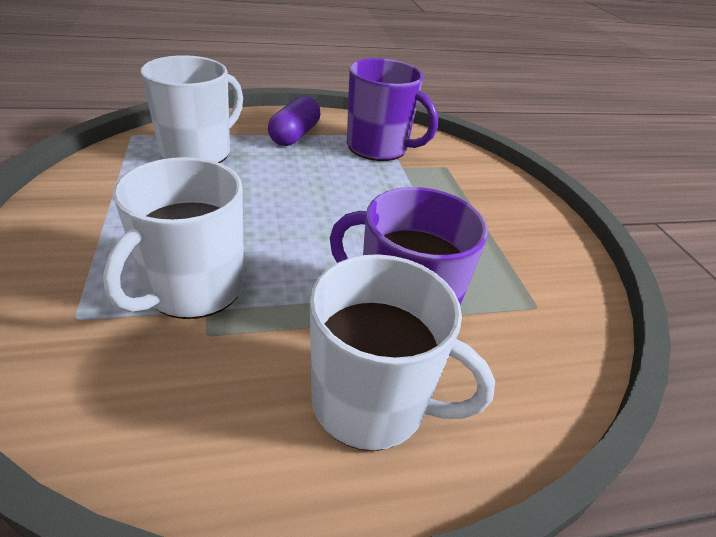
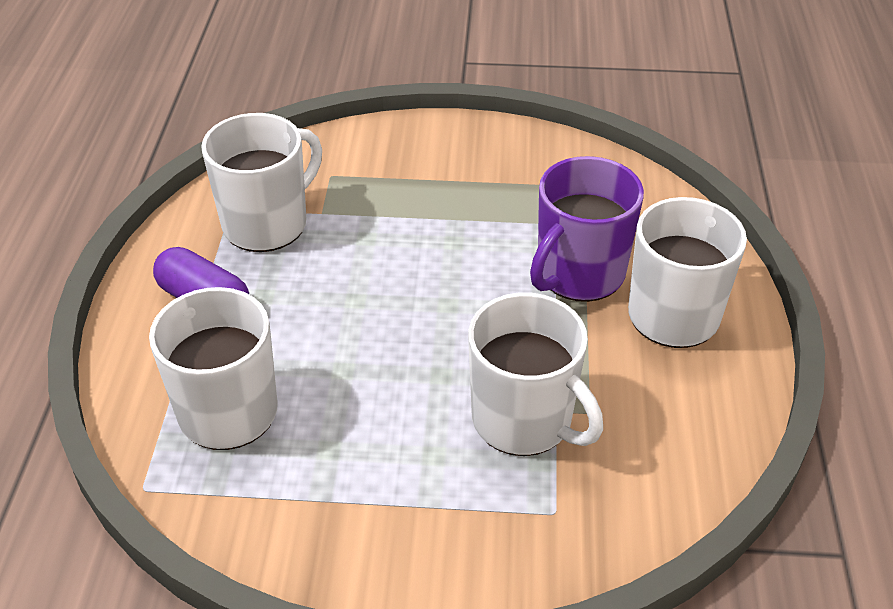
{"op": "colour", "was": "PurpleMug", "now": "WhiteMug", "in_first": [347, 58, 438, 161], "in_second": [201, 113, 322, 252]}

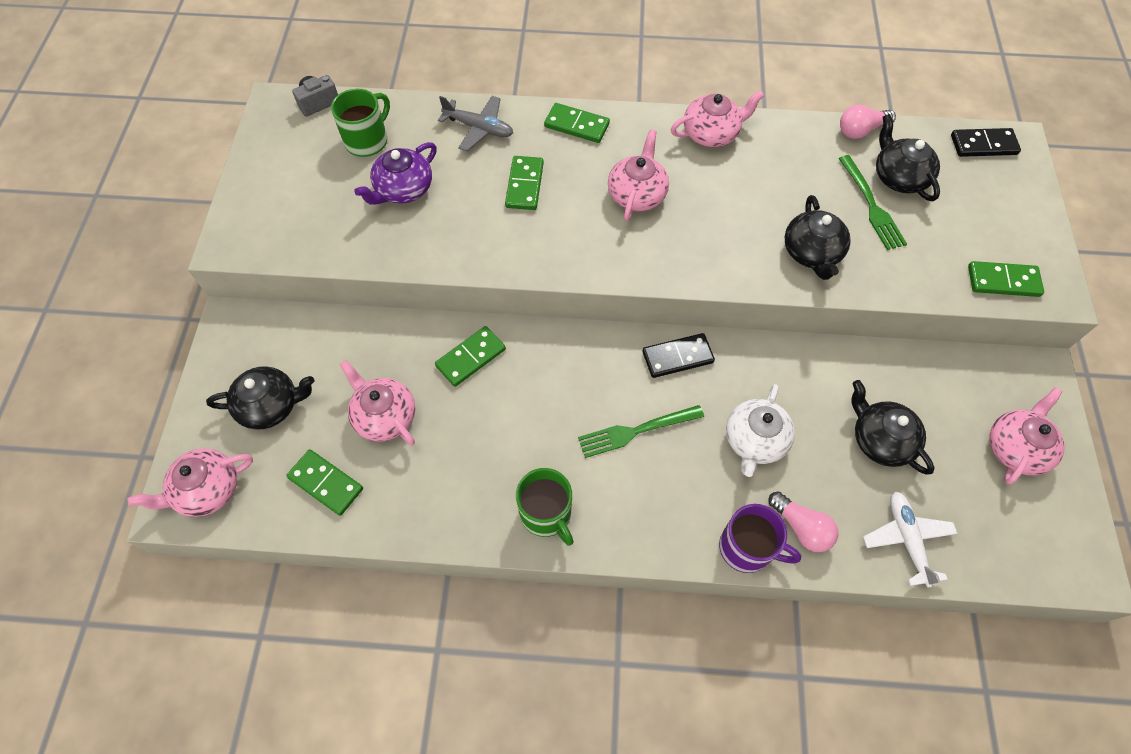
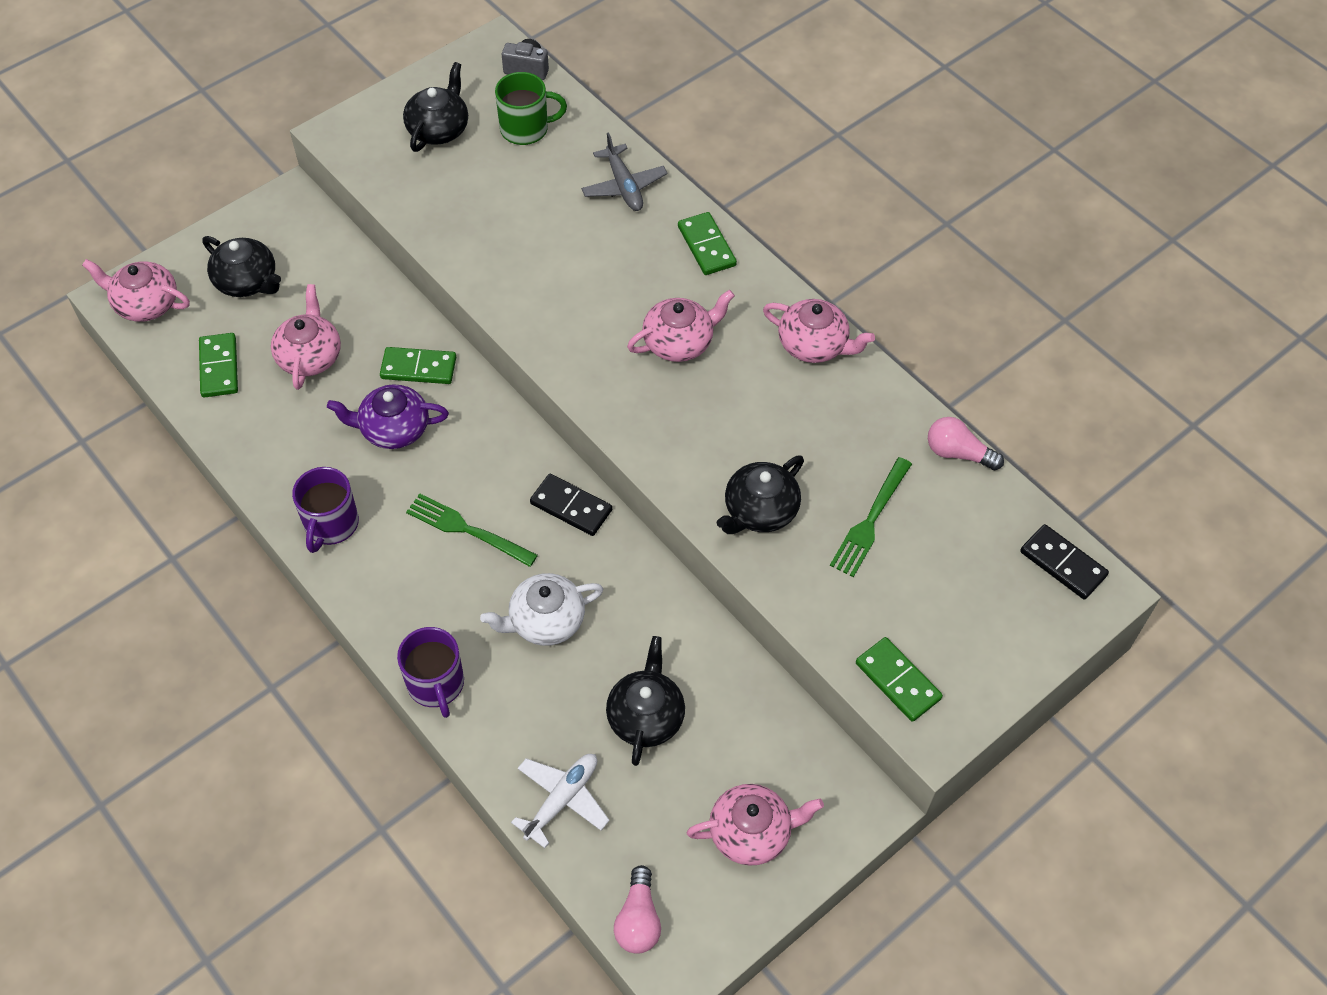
{"op": "colour", "was": "GreenMug", "now": "PurpleMug", "in_first": [516, 468, 574, 546], "in_second": [292, 467, 359, 553]}
{"op": "relocated", "was": "PurpleTeapot", "in_first": [354, 142, 437, 205], "in_second": [327, 384, 449, 449]}
{"op": "relocated", "was": "BlackTeapot", "in_first": [876, 114, 940, 201], "in_second": [403, 62, 468, 152]}
{"op": "relocated", "was": "PinkLightBulb", "in_first": [769, 492, 839, 552], "in_second": [614, 865, 661, 954]}
{"op": "missing", "was": "GreenDomino", "in_first": [505, 156, 544, 210]}

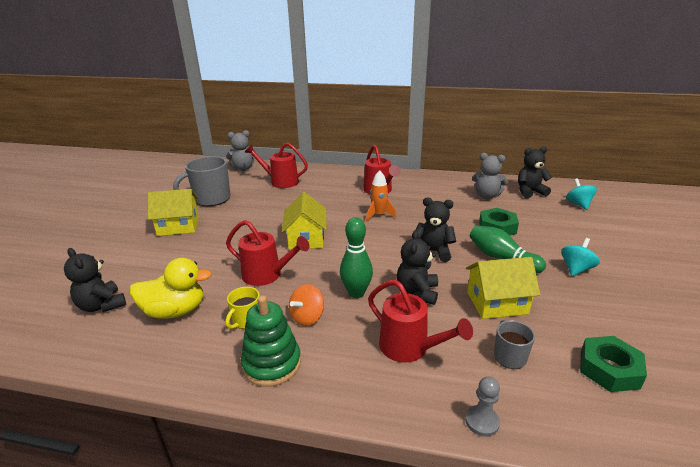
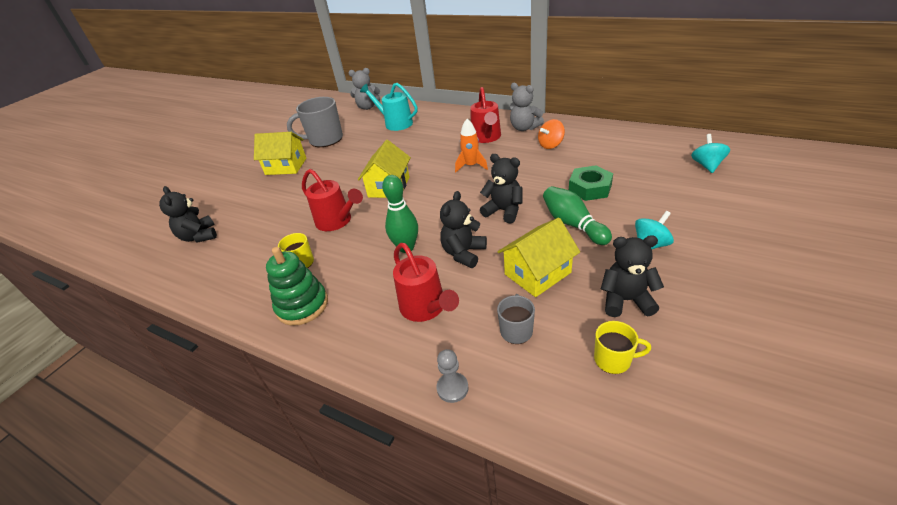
{"op": "colour", "was": "RedWateringCan", "now": "TurquoiseWateringCan", "in_first": [245, 142, 308, 188], "in_second": [360, 83, 418, 131]}
{"op": "spun", "was": "YellowHouse", "in_first": [466, 257, 540, 319], "in_second": [497, 218, 580, 297], "clockwise": -45}
{"op": "relocated", "was": "GreyTeddyBear", "in_first": [472, 153, 508, 199], "in_second": [510, 83, 544, 131]}
{"op": "relocated", "was": "OrangeSpinningTop", "in_first": [289, 284, 324, 326], "in_second": [538, 119, 565, 149]}
{"op": "exchanged", "was": "GreenNut", "now": "YellowMug", "in_first": [580, 336, 647, 392], "in_second": [594, 321, 651, 374]}
{"op": "relocated", "was": "BlackTeddyBear", "in_first": [518, 146, 552, 198], "in_second": [601, 235, 664, 317]}
{"op": "missing", "was": "YellowDuck", "in_first": [130, 258, 212, 319]}

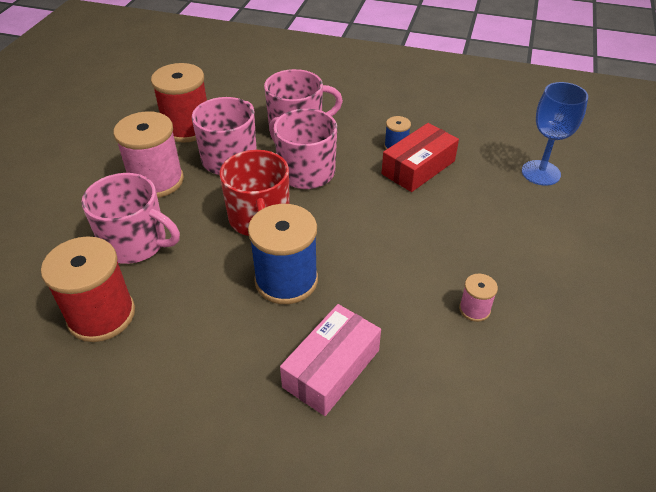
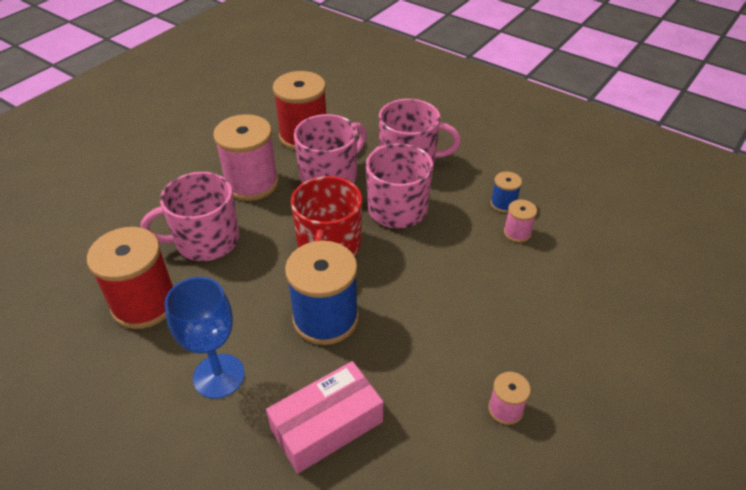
{"op": "spun", "was": "PinkMug", "in_first": [82, 173, 180, 264], "in_second": [141, 172, 240, 261], "clockwise": 120}
{"op": "relocated", "was": "BlueGoblet", "in_first": [522, 82, 588, 186], "in_second": [164, 277, 245, 399]}
{"op": "exchanged", "was": "RedBox", "now": "PinkSpool", "in_first": [381, 123, 459, 192], "in_second": [504, 200, 537, 242]}

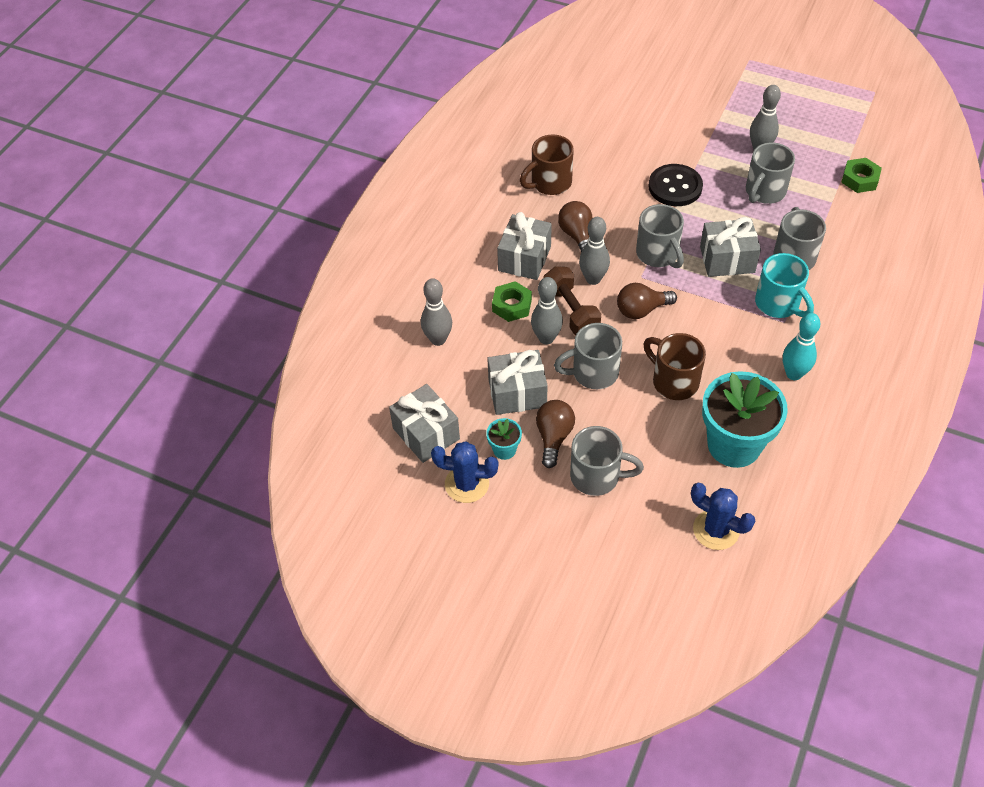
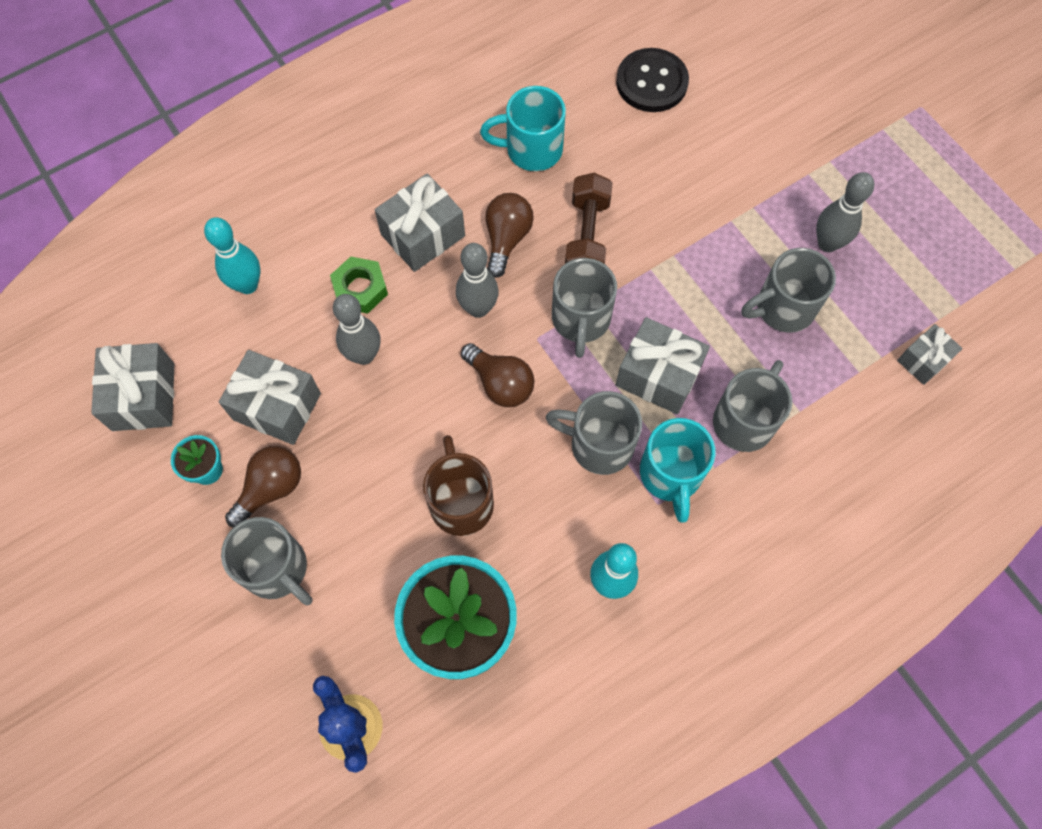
{"op": "colour", "was": "GreyBowlingPin", "now": "TurquoiseBowlingPin", "in_first": [421, 278, 452, 346], "in_second": [204, 217, 260, 294]}
{"op": "spun", "was": "BrownLightBulb", "in_first": [617, 283, 677, 319], "in_second": [461, 343, 535, 407], "clockwise": -150}
{"op": "colour", "was": "BrownMug", "now": "TurquoiseMug", "in_first": [520, 134, 574, 195], "in_second": [480, 86, 566, 171]}
{"op": "relocated", "was": "GreyMug", "in_first": [554, 323, 622, 389], "in_second": [546, 391, 642, 475]}
{"op": "relocated", "was": "BrownDumbbell", "in_first": [544, 266, 601, 335], "in_second": [565, 173, 613, 264]}
{"op": "relocated", "was": "BlackButton", "in_first": [648, 164, 703, 206], "in_second": [616, 48, 689, 112]}
{"op": "exchanged", "was": "GreenNut", "now": "GreyGift", "in_first": [841, 158, 882, 193], "in_second": [897, 324, 963, 385]}
{"op": "missing", "was": "BlueCactus", "in_first": [431, 441, 498, 503]}

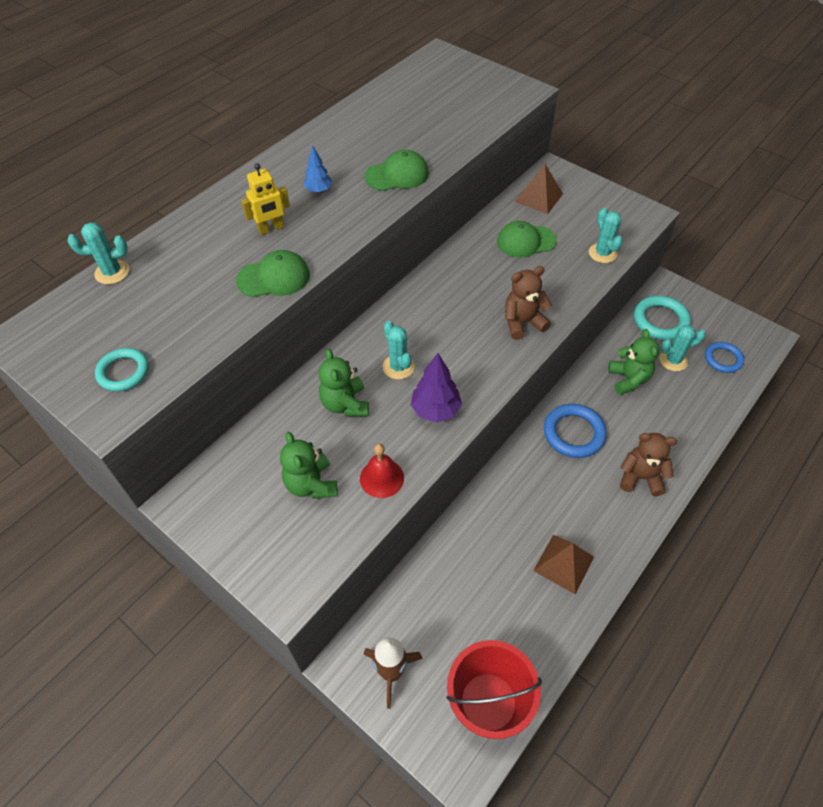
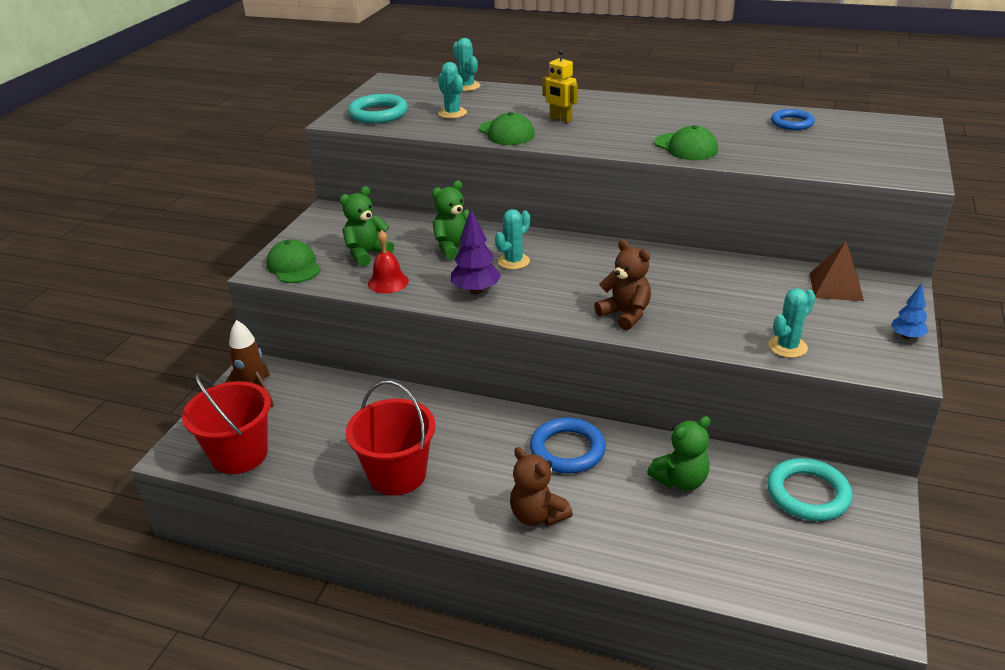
{"op": "relocated", "was": "GreenCap", "in_first": [497, 221, 557, 258], "in_second": [266, 239, 321, 283]}
{"op": "exchanged", "was": "BrownPyramid", "now": "RedBucket", "in_first": [533, 535, 594, 594], "in_second": [346, 380, 436, 496]}
{"op": "size", "was": "TurquoiseRing", "in_first": [95, 348, 149, 391], "in_second": [348, 94, 408, 123], "ratio": 1.52}
{"op": "relocated", "was": "TurquoiseCactus", "in_first": [660, 325, 706, 371], "in_second": [438, 62, 467, 119]}
{"op": "spun", "was": "BrownTeddyBear", "in_first": [620, 433, 677, 496], "in_second": [510, 447, 573, 526], "clockwise": 150}
{"op": "relocated", "was": "BlueRing", "in_first": [705, 342, 744, 373], "in_second": [771, 109, 815, 130]}
{"op": "relocated", "was": "BlueTree", "in_first": [303, 145, 332, 193], "in_second": [891, 283, 928, 339]}

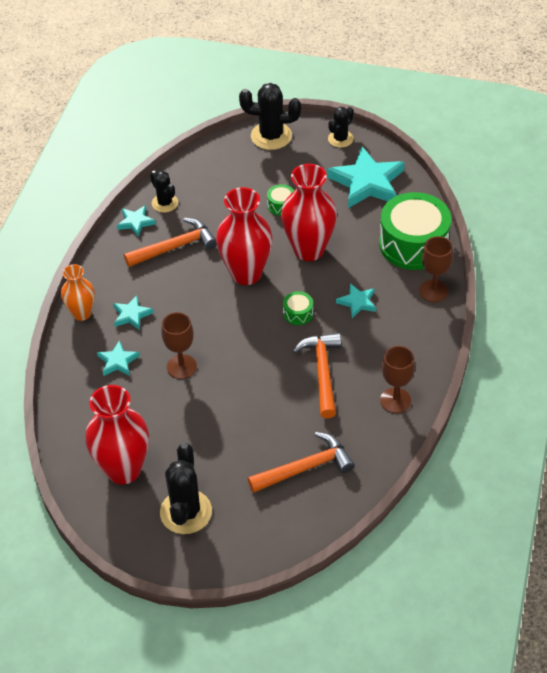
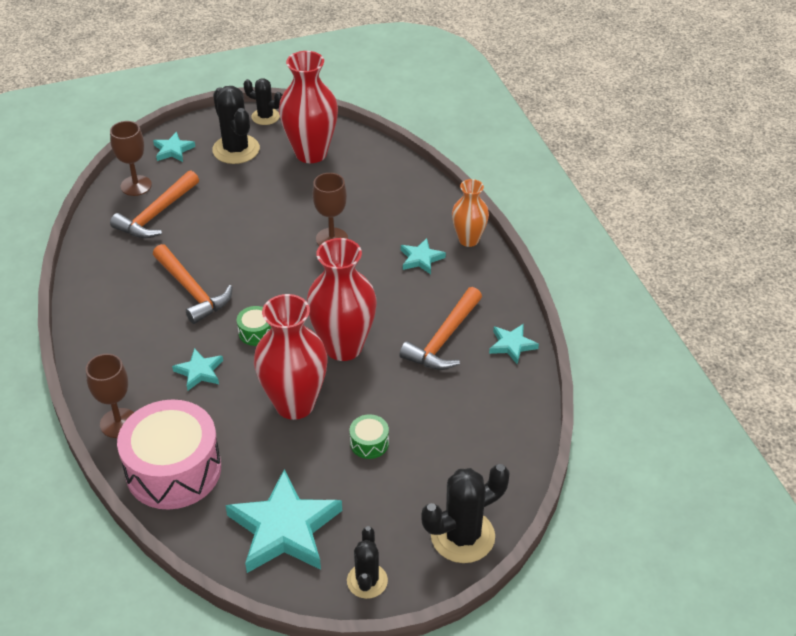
{"op": "relocated", "was": "BrownGoblet", "in_first": [380, 346, 415, 413], "in_second": [110, 121, 152, 196]}
{"op": "colour", "was": "GreenDrum", "now": "PinkDrum", "in_first": [379, 192, 451, 270], "in_second": [117, 400, 221, 510]}
{"op": "relocated", "was": "TurquoiseStar", "in_first": [97, 341, 140, 376], "in_second": [153, 132, 195, 162]}
{"op": "relocated", "was": "BlackCactus", "in_first": [150, 171, 178, 212], "in_second": [243, 79, 282, 125]}

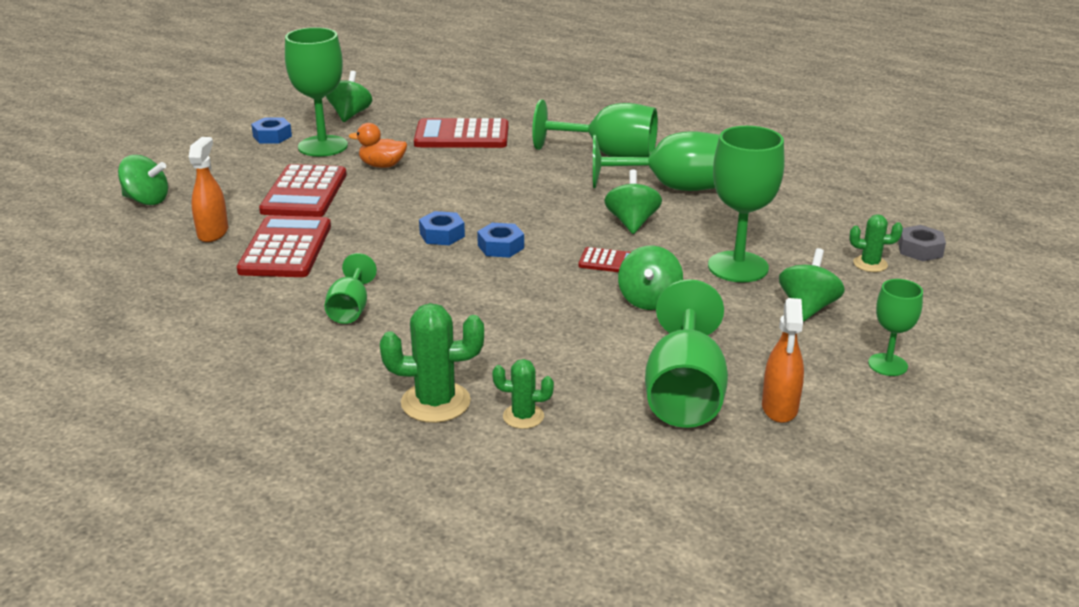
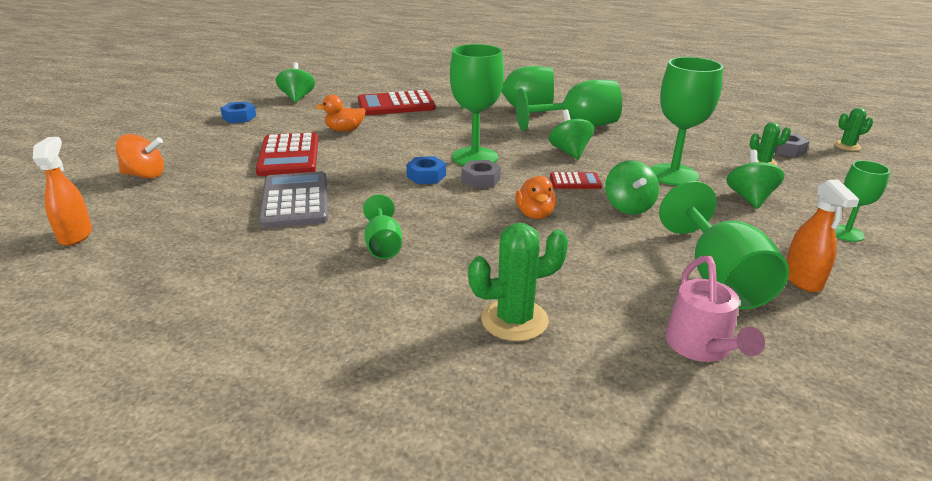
{"op": "relocated", "was": "OrangeSprayBottle", "in_first": [189, 137, 228, 242], "in_second": [33, 137, 92, 246]}
{"op": "colour", "was": "GreenSpinningTop", "now": "OrangeSpinningTop", "in_first": [118, 155, 168, 205], "in_second": [116, 134, 164, 179]}
{"op": "colour", "was": "RedCalculator", "now": "GreyCalculator", "in_first": [237, 215, 331, 277], "in_second": [258, 171, 328, 228]}
{"op": "relocated", "was": "GreenGoblet", "in_first": [285, 27, 348, 157], "in_second": [450, 44, 504, 166]}
{"op": "colour", "was": "BlueNut", "now": "GreyNut", "in_first": [477, 223, 524, 258], "in_second": [461, 160, 501, 188]}
{"op": "appeared", "now": "OrangeDuck", "in_second": [515, 176, 556, 219]}
{"op": "appeared", "now": "PinkWateringCan", "in_second": [665, 256, 765, 362]}
{"op": "relocated", "was": "GreenCactus", "in_first": [492, 359, 554, 429], "in_second": [834, 108, 873, 151]}

